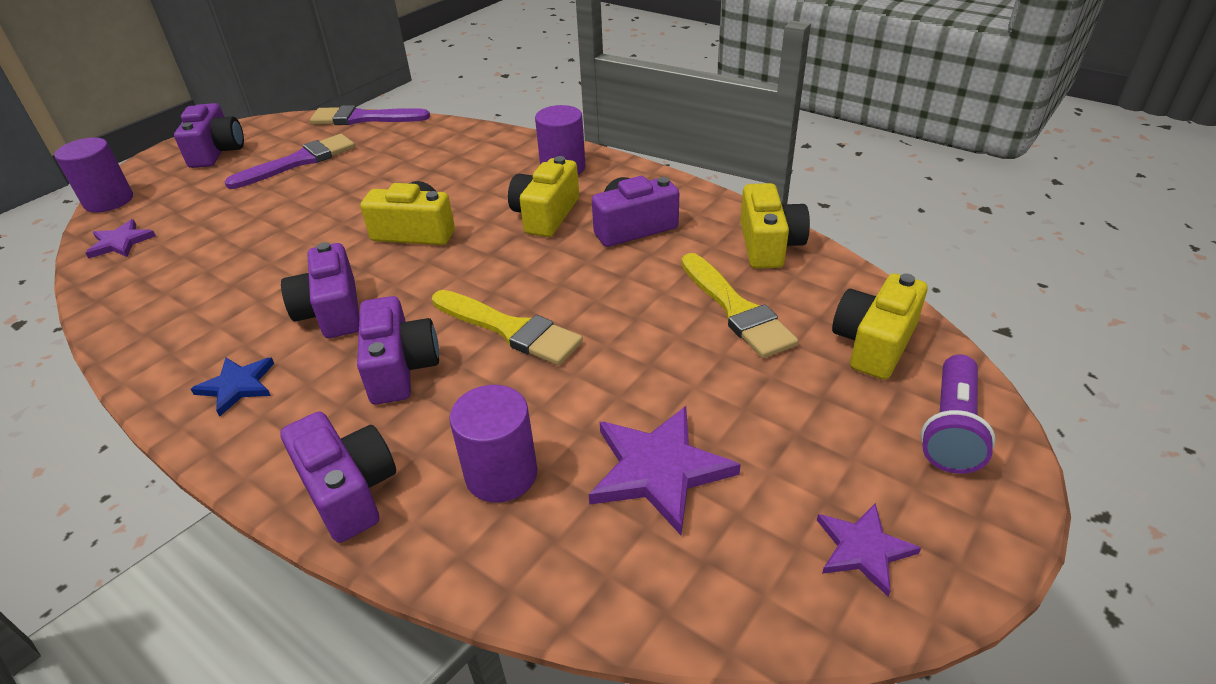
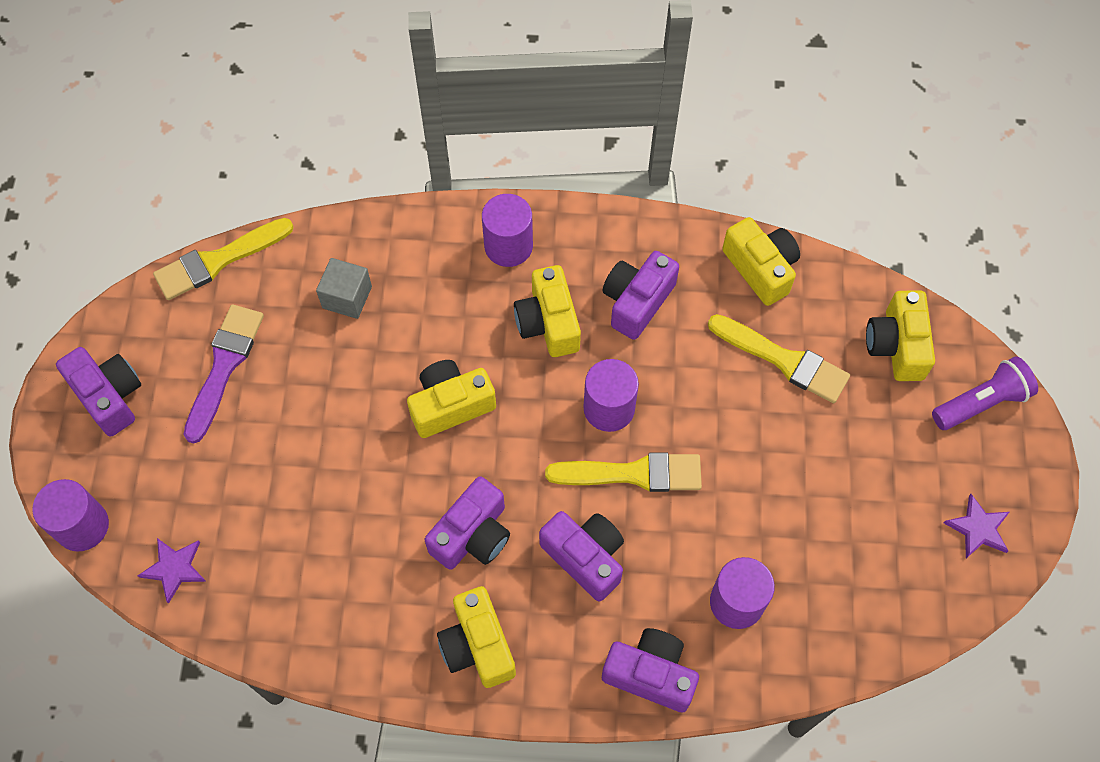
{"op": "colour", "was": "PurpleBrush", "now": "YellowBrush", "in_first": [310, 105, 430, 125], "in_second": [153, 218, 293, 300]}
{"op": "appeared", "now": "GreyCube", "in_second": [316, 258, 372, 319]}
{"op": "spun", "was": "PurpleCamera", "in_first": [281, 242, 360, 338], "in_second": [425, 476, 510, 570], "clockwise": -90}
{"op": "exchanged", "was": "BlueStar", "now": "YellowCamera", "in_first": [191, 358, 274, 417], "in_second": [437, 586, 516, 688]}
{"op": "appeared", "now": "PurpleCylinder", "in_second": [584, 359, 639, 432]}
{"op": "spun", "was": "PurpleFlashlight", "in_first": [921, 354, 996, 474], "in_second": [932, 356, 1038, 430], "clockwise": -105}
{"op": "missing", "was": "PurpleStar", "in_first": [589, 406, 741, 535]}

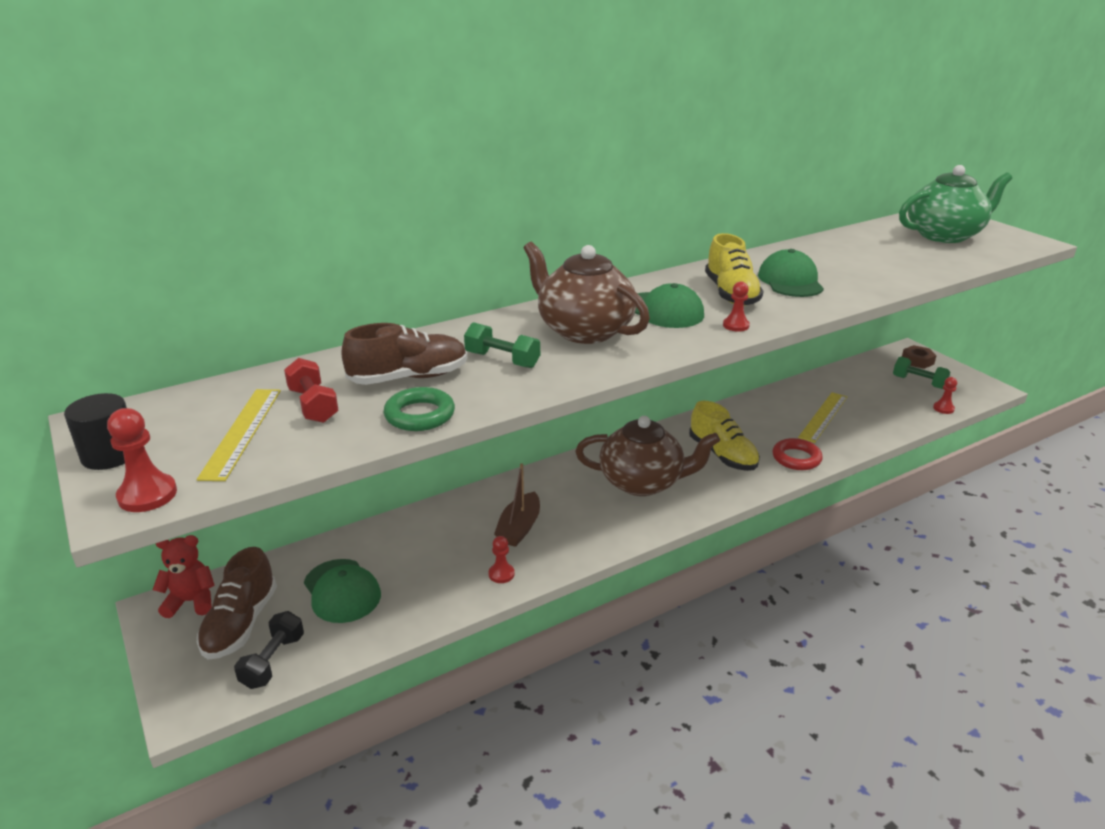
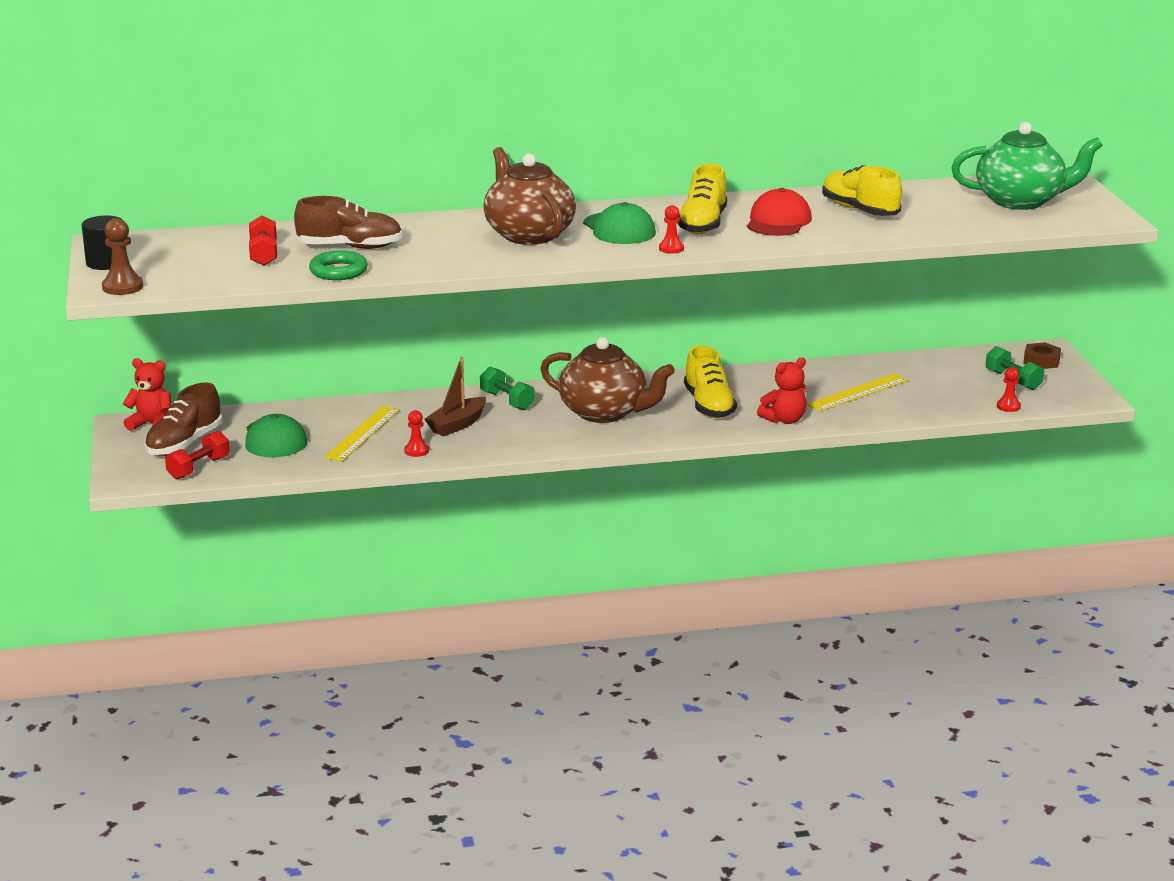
{"op": "colour", "was": "RedPawn", "now": "BrownPawn", "in_first": [107, 408, 177, 512], "in_second": [102, 218, 143, 295]}
{"op": "colour", "was": "BlackDumbbell", "now": "RedDumbbell", "in_first": [234, 611, 304, 689], "in_second": [165, 431, 230, 479]}
{"op": "relocated", "was": "YellowRuler", "in_first": [196, 389, 281, 481], "in_second": [324, 406, 400, 461]}
{"op": "relocated", "was": "GreenDumbbell", "in_first": [464, 322, 540, 368], "in_second": [480, 366, 535, 410]}
{"op": "colour", "was": "GreenCap", "now": "RedCap", "in_first": [758, 249, 824, 297], "in_second": [747, 188, 812, 236]}
{"op": "exchanged", "was": "RedRing", "now": "RedTeddyBear", "in_first": [773, 438, 823, 470], "in_second": [757, 357, 807, 424]}
{"op": "appeared", "now": "YellowShoe", "in_second": [822, 165, 902, 216]}

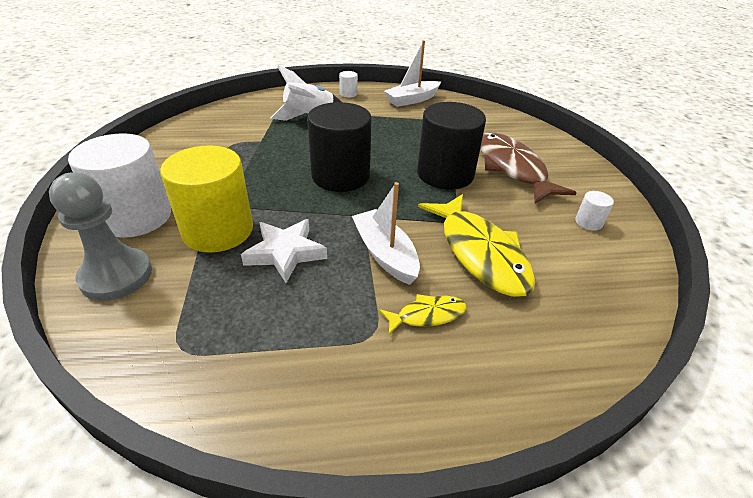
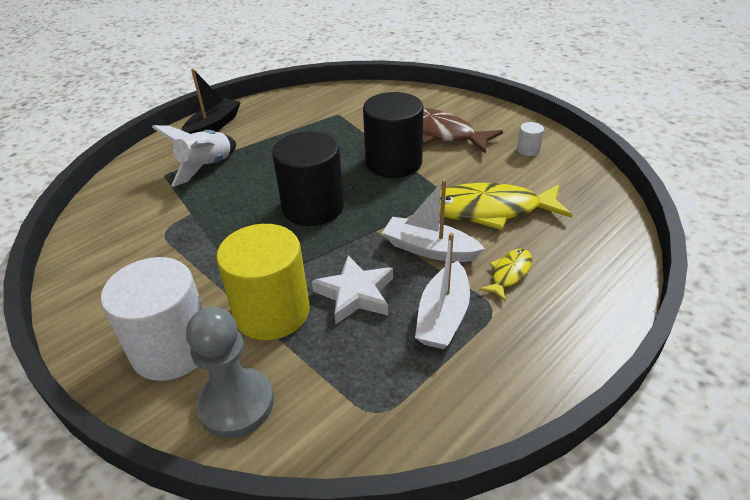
{"op": "exchanged", "was": "WhiteCylinder", "now": "BlackBoat", "in_first": [339, 71, 358, 97], "in_second": [181, 68, 241, 134]}
{"op": "relocated", "was": "WhiteBoat", "in_first": [384, 40, 441, 107], "in_second": [415, 233, 470, 349]}
{"op": "spun", "was": "YellowFish", "in_first": [418, 194, 535, 297], "in_second": [427, 183, 573, 230], "clockwise": 150}

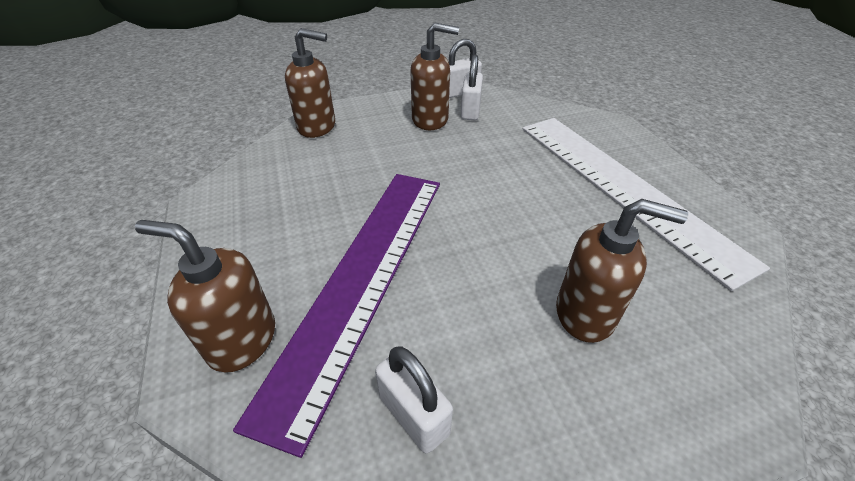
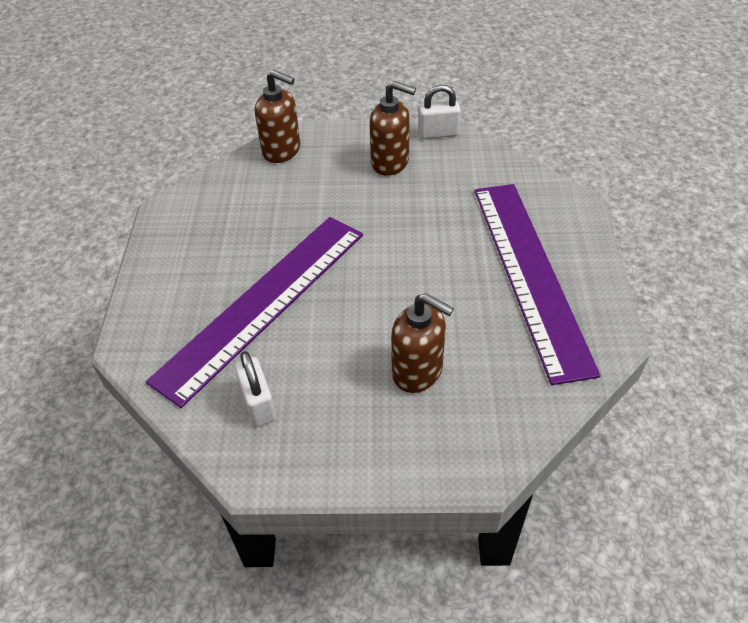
{"op": "colour", "was": "WhiteRuler", "now": "PurpleRuler", "in_first": [523, 118, 770, 291], "in_second": [474, 184, 601, 385]}
{"op": "missing", "was": "BrownSoapDispenser", "in_first": [135, 220, 275, 373]}
{"op": "missing", "was": "WhitePadlock", "in_first": [461, 54, 483, 120]}

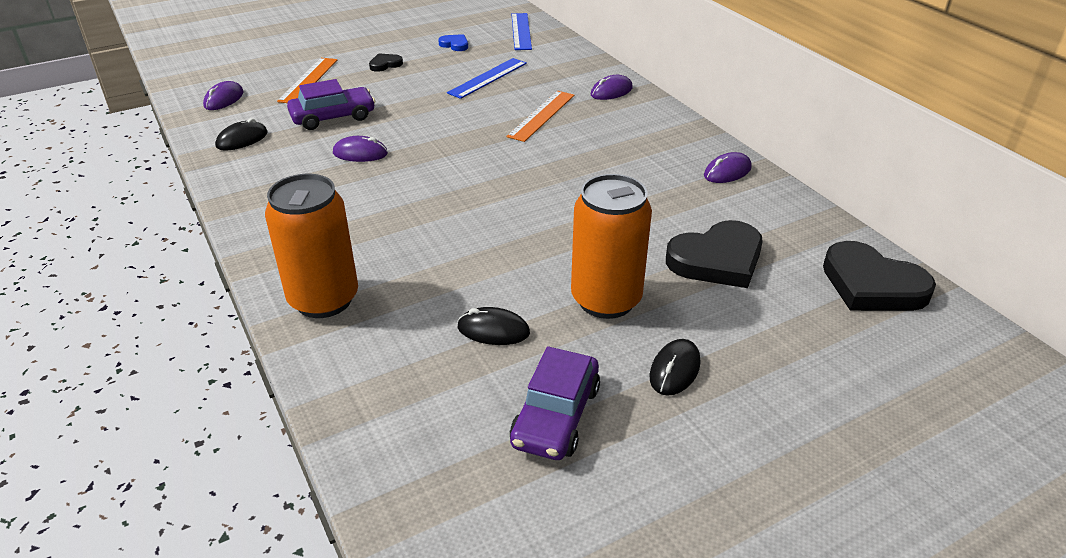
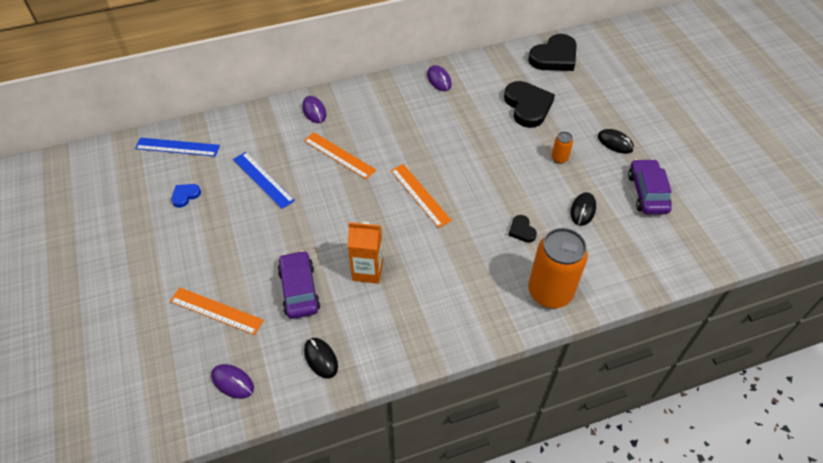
{"op": "exchanged", "was": "PurpleMouse", "now": "OrangeCarton", "in_first": [333, 136, 388, 162], "in_second": [348, 222, 383, 284]}
{"op": "appeared", "now": "OrangeRuler", "in_second": [391, 164, 452, 228]}
{"op": "relocated", "was": "BlackHeart", "in_first": [369, 53, 403, 72], "in_second": [509, 215, 537, 243]}
{"op": "size", "was": "OrangeCan", "in_first": [571, 174, 652, 319], "in_second": [552, 132, 573, 164], "ratio": 0.43}
{"op": "spun", "was": "PurpleCar", "in_first": [510, 346, 600, 460], "in_second": [628, 159, 672, 214], "clockwise": -120}

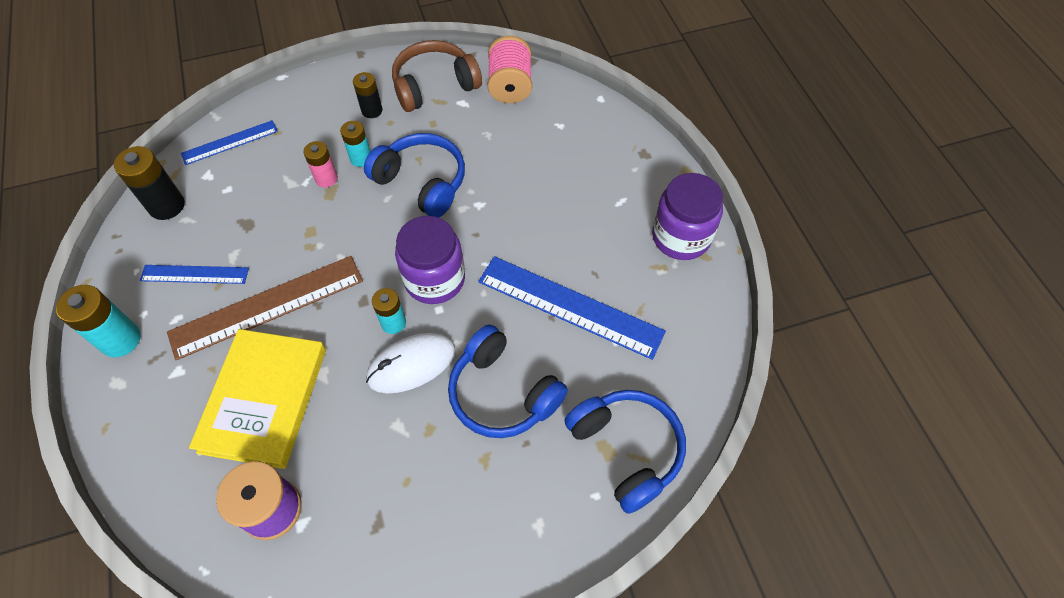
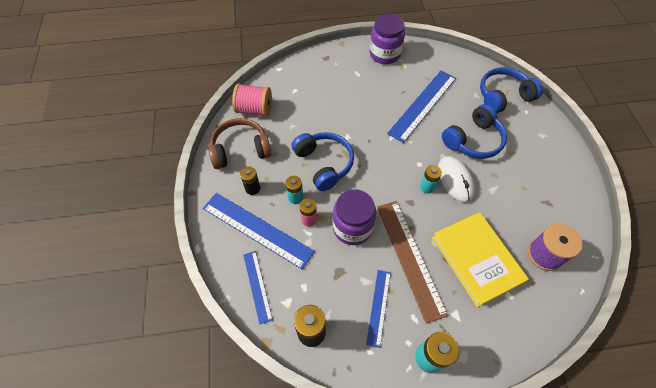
{"op": "appeared", "now": "BlueRuler", "in_second": [203, 193, 315, 270]}
{"op": "spun", "was": "BrownHeadphones", "in_first": [392, 40, 482, 112], "in_second": [209, 118, 272, 169], "clockwise": 90}
{"op": "spun", "was": "BlueHeadphones", "in_first": [364, 133, 465, 218], "in_second": [291, 132, 354, 191], "clockwise": 105}
{"op": "relocated", "was": "PurpleJar", "in_first": [395, 216, 465, 304], "in_second": [332, 189, 377, 245]}
{"op": "spun", "was": "YellowBook", "in_first": [189, 329, 326, 469], "in_second": [432, 212, 529, 307], "clockwise": 45}

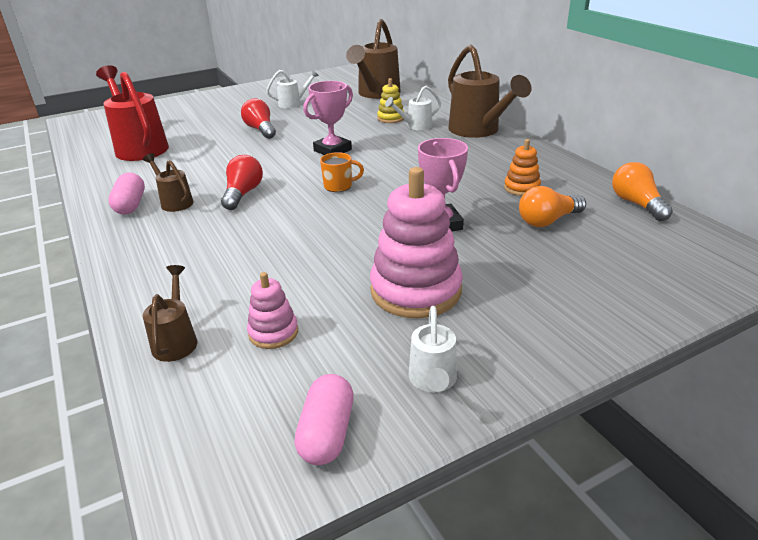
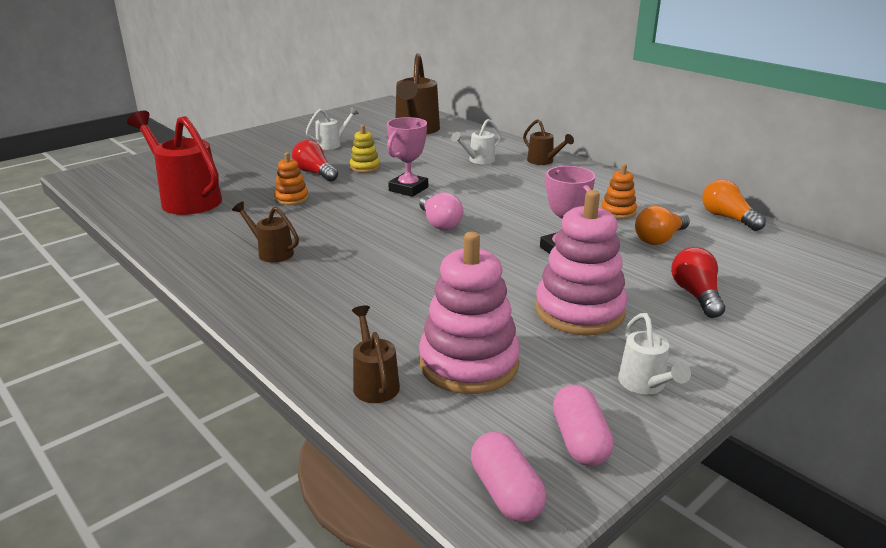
{"op": "appeared", "now": "OrangeStackingToy", "in_second": [274, 152, 309, 205]}
{"op": "relocated", "was": "YellowStackingToy", "in_first": [377, 78, 404, 123], "in_second": [350, 125, 380, 173]}
{"op": "exchanged", "was": "OrangeMug", "now": "PinkLightBulb", "in_first": [320, 152, 364, 192], "in_second": [419, 192, 463, 230]}
{"op": "size", "was": "PinkStackingToy", "in_first": [247, 272, 298, 349], "in_second": [419, 232, 520, 394], "ratio": 1.99}
{"op": "relocated", "was": "PinkCapsule", "in_first": [108, 172, 145, 214], "in_second": [471, 432, 546, 522]}
{"op": "size", "was": "BrownWateringCan", "in_first": [448, 45, 531, 138], "in_second": [523, 119, 574, 165], "ratio": 0.51}
{"op": "relocated", "was": "RedLightBulb", "in_first": [221, 155, 263, 210], "in_second": [671, 247, 725, 318]}

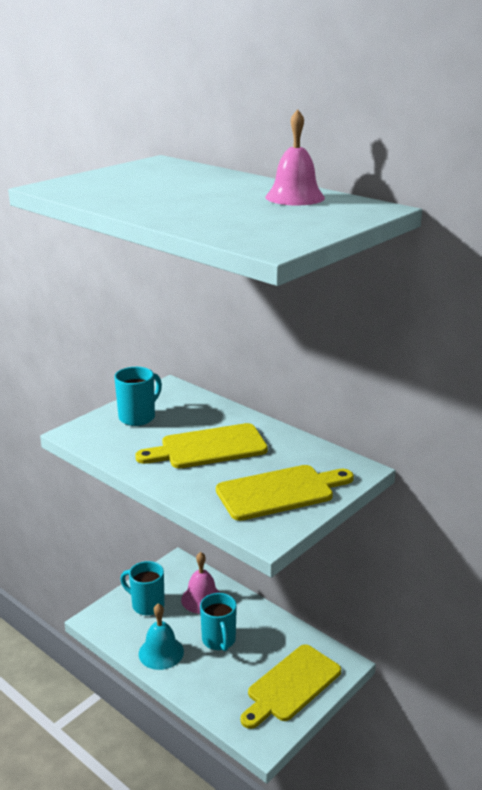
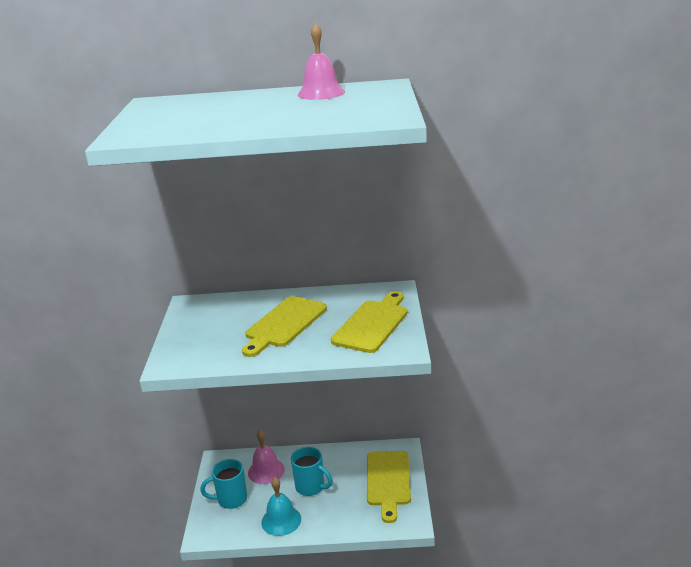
{"op": "missing", "was": "TurquoiseMug", "in_first": [114, 367, 162, 426]}

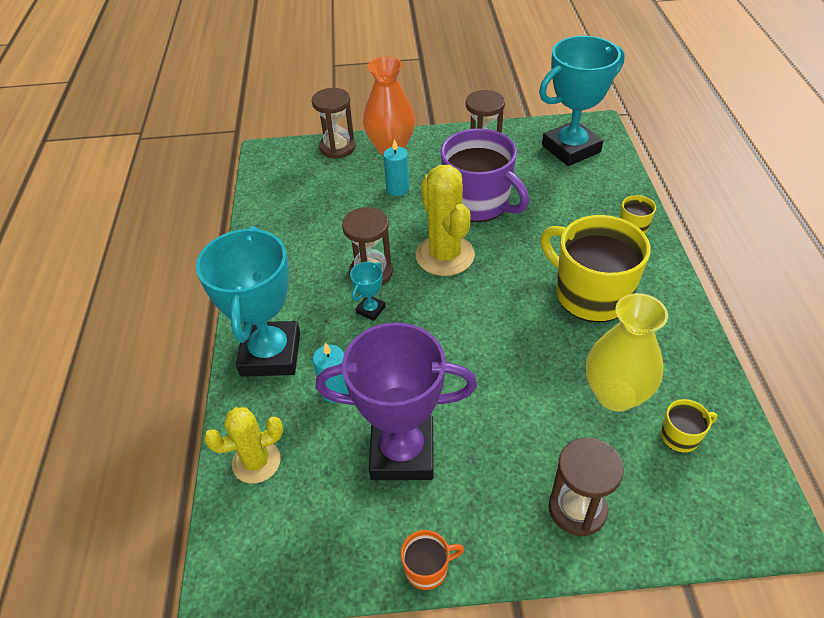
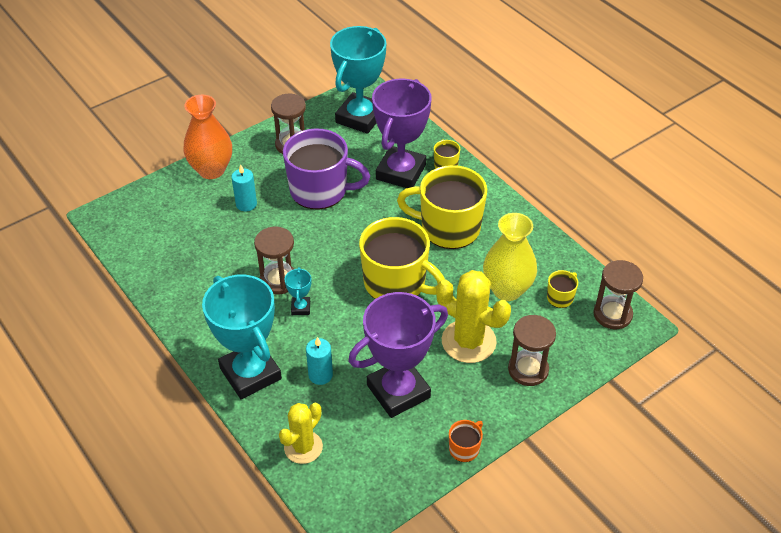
{"op": "appeared", "now": "YellowMug", "in_second": [359, 217, 445, 299]}
{"op": "appeared", "now": "PurpleTrophy", "in_second": [372, 78, 432, 188]}
{"op": "relocated", "was": "YellowCactus", "in_first": [416, 165, 475, 276], "in_second": [436, 270, 511, 363]}
{"op": "relocated", "was": "BrownHourglass", "in_first": [312, 88, 356, 159], "in_second": [593, 260, 643, 329]}

